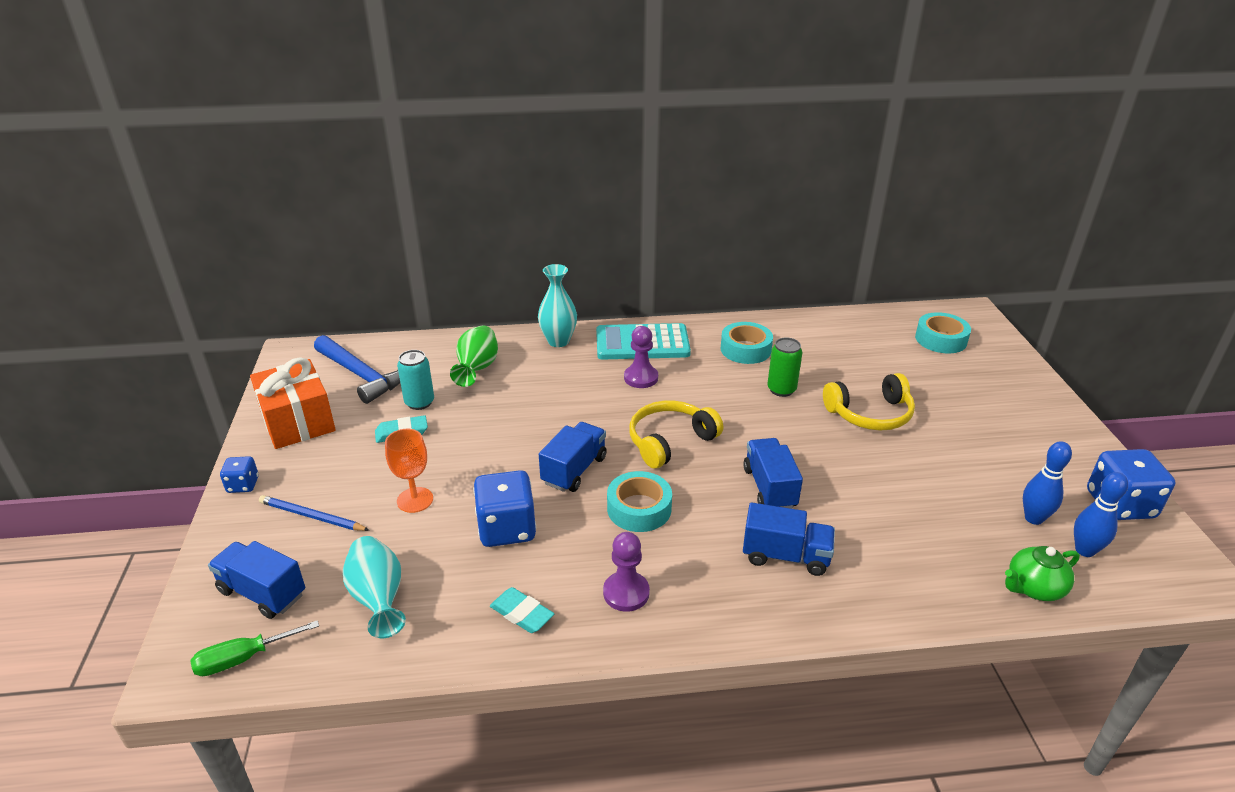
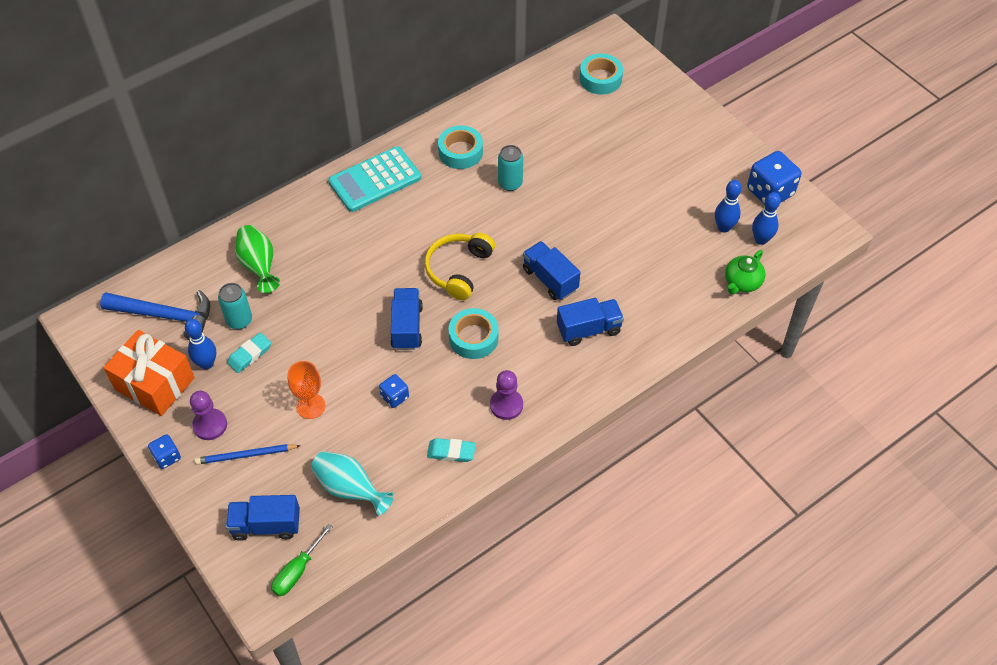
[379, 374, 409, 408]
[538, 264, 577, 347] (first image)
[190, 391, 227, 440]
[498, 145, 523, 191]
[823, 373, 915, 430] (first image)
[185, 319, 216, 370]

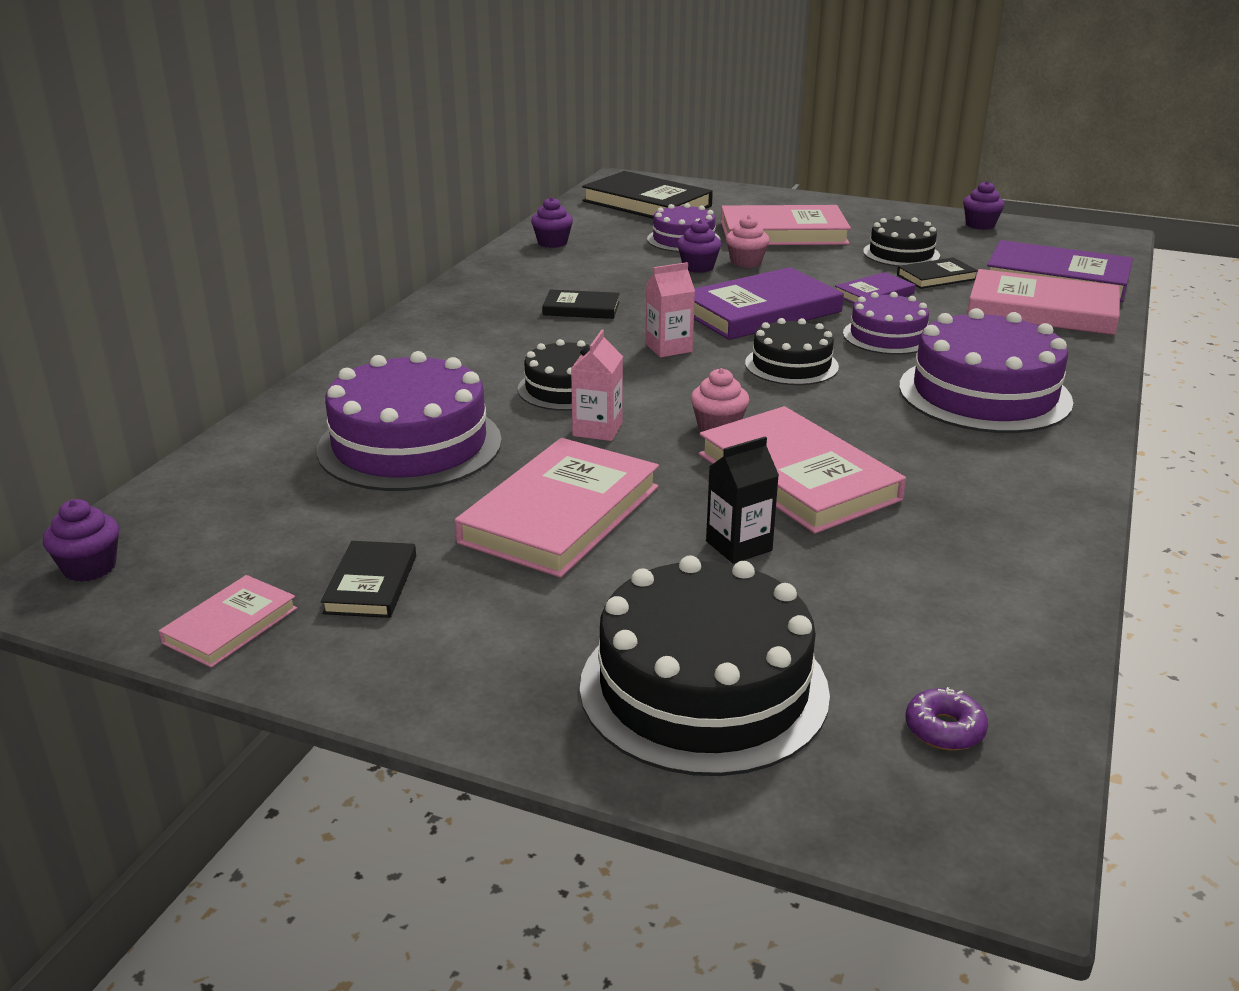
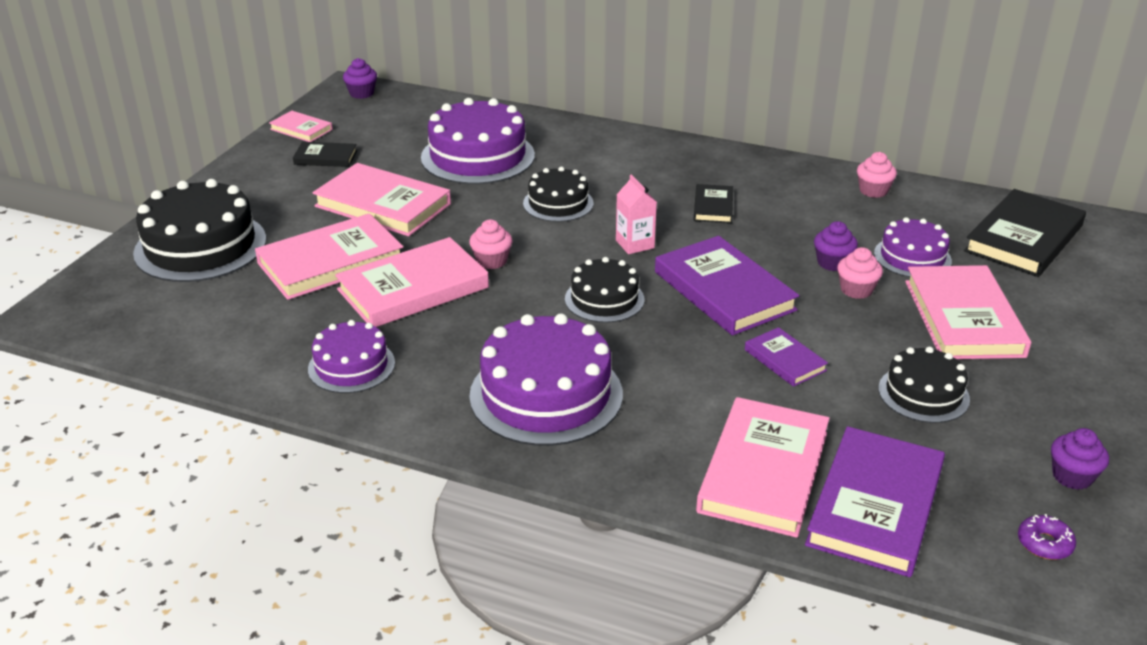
[857, 152, 897, 198]
[571, 330, 623, 441] (first image)
[255, 213, 403, 300]
[308, 320, 395, 393]
[897, 257, 978, 289] (first image)
[1018, 514, 1076, 560]

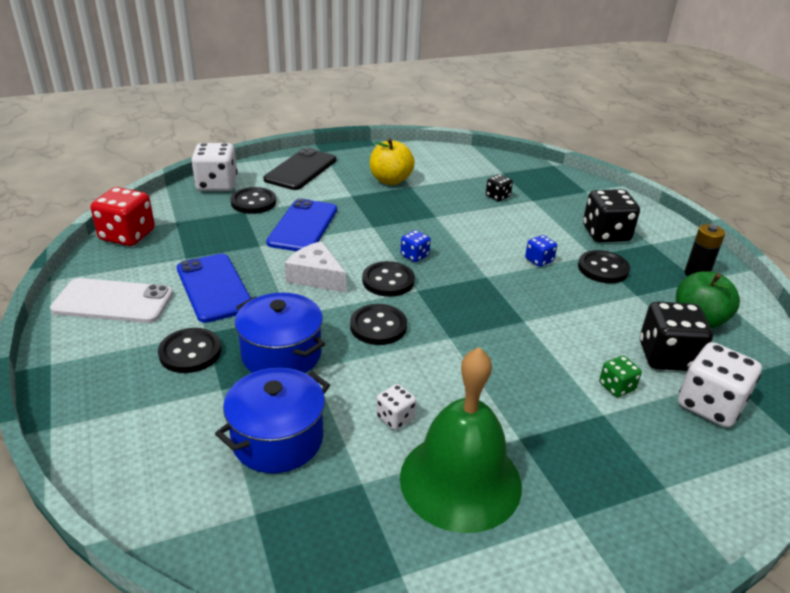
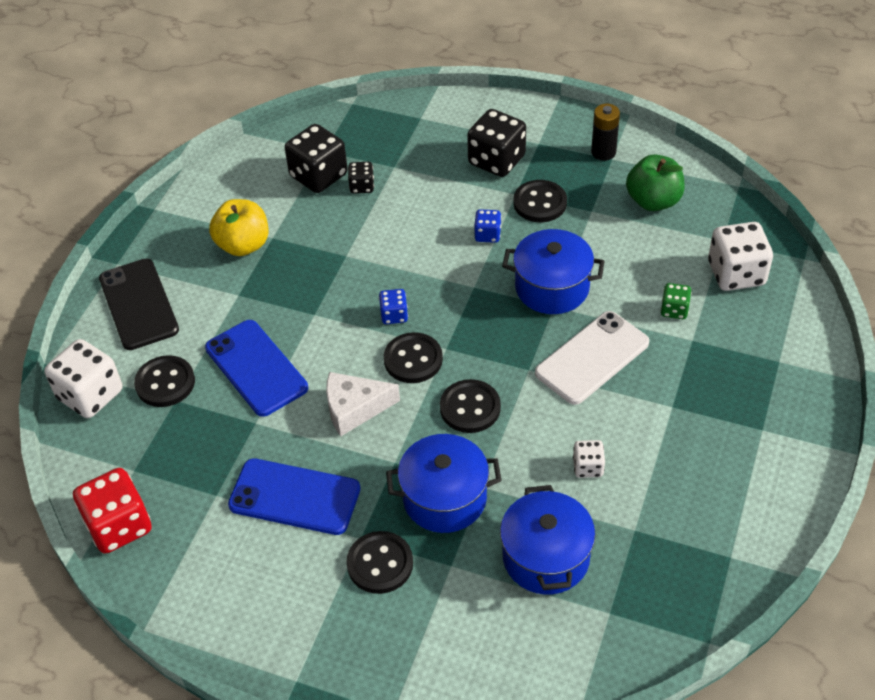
[535, 311, 649, 405]
[400, 347, 522, 533] (first image)
[285, 124, 348, 193]
[502, 229, 605, 314]

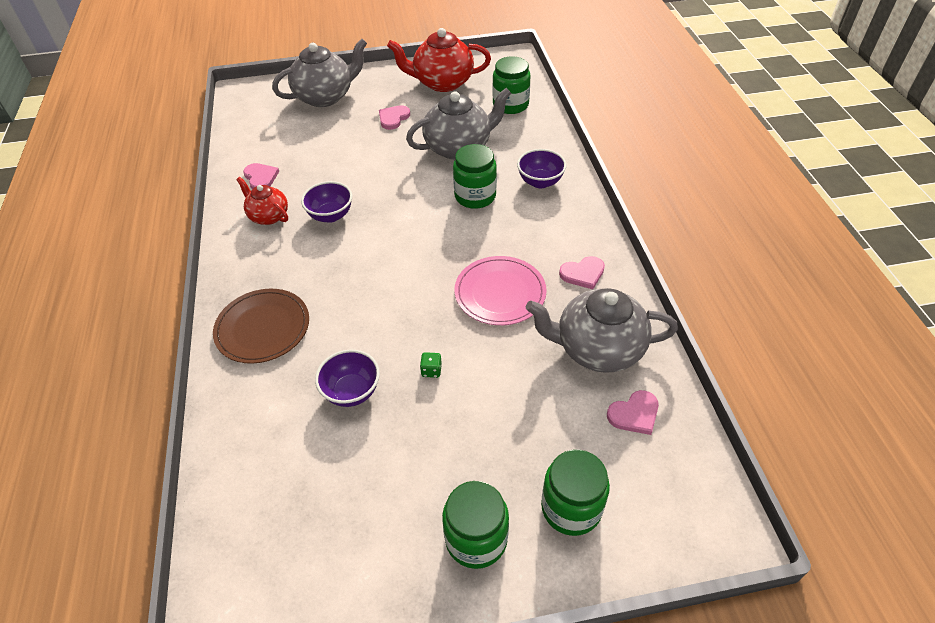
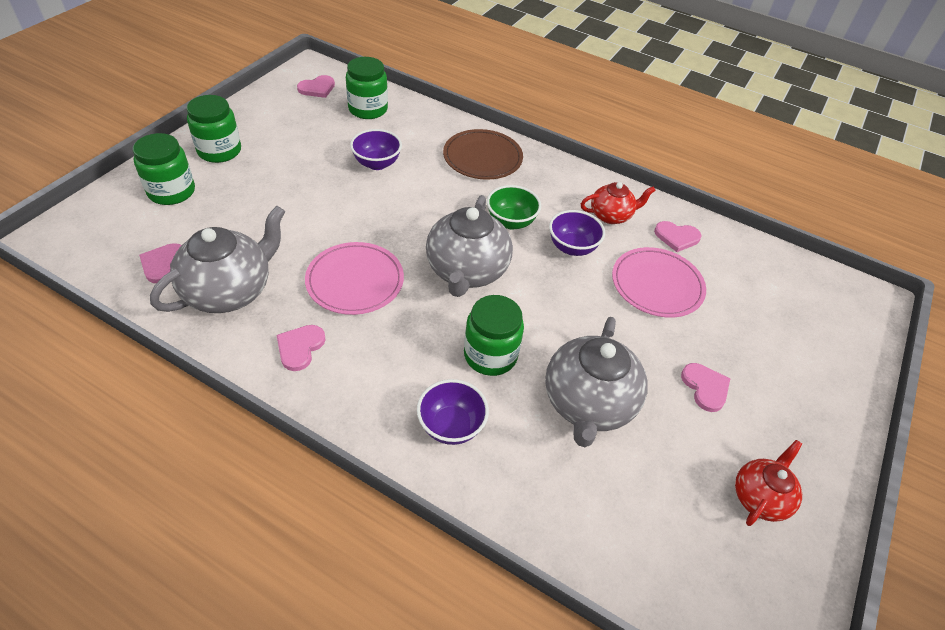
[426, 195, 513, 297]
[735, 440, 802, 526]
[420, 352, 442, 378] (first image)
[346, 57, 388, 119]
[297, 75, 335, 98]
[487, 185, 541, 230]
[612, 247, 706, 318]

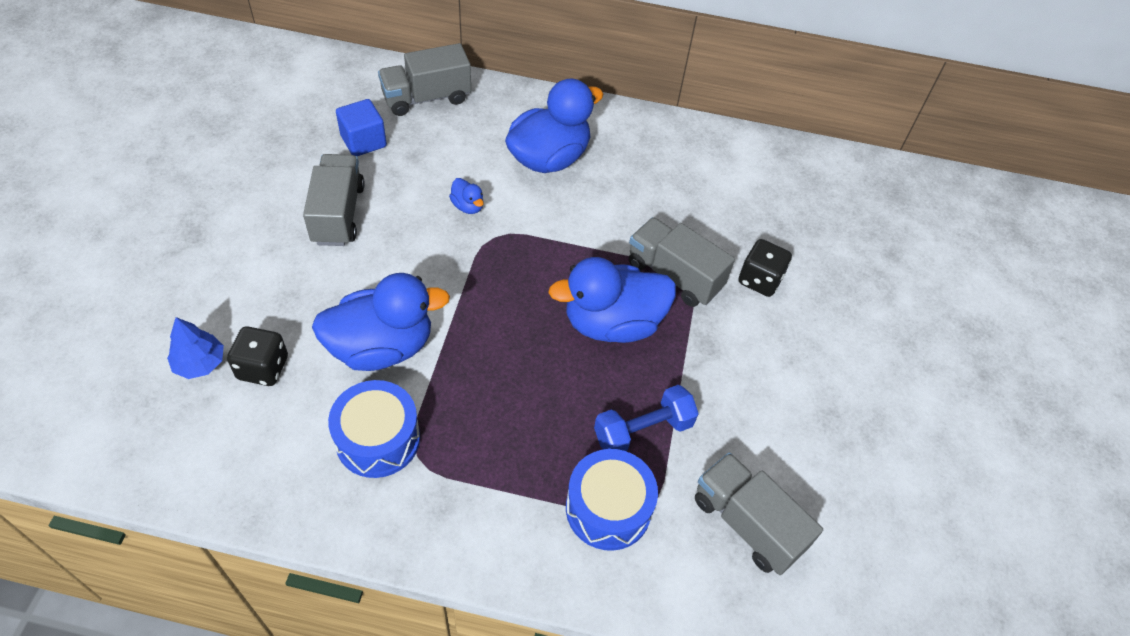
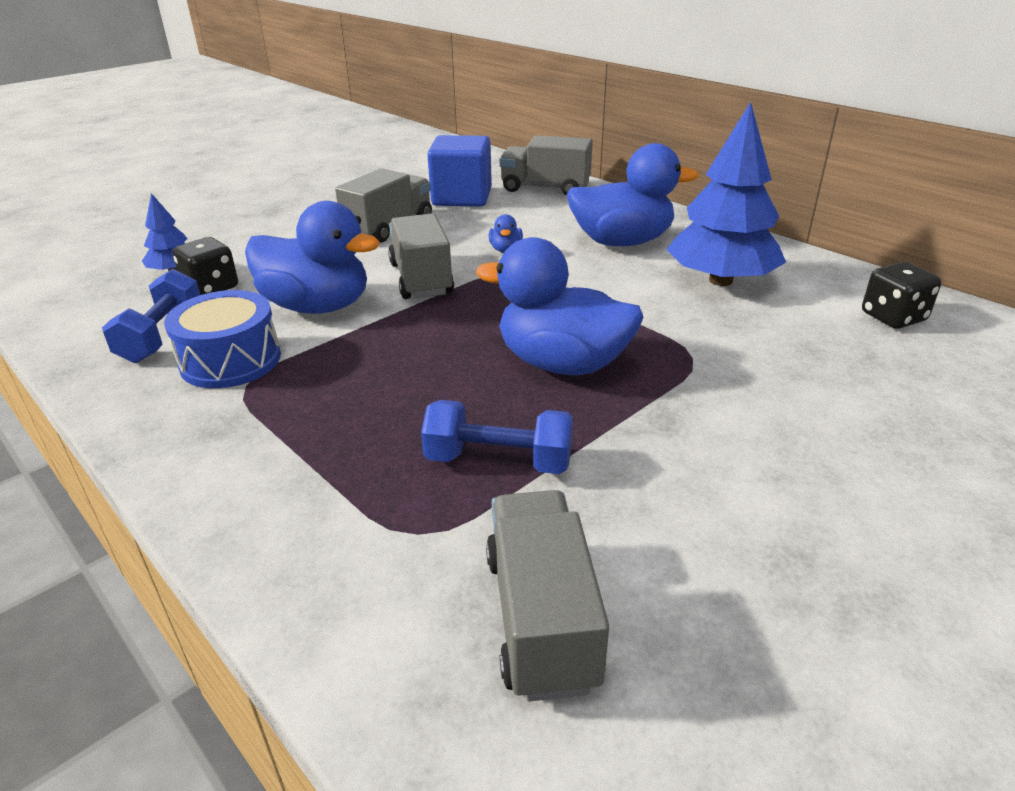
[427, 135, 492, 207]
[566, 449, 658, 551] (first image)
[388, 213, 454, 299]
[862, 262, 941, 329]
[102, 269, 200, 363]
[666, 102, 786, 286]

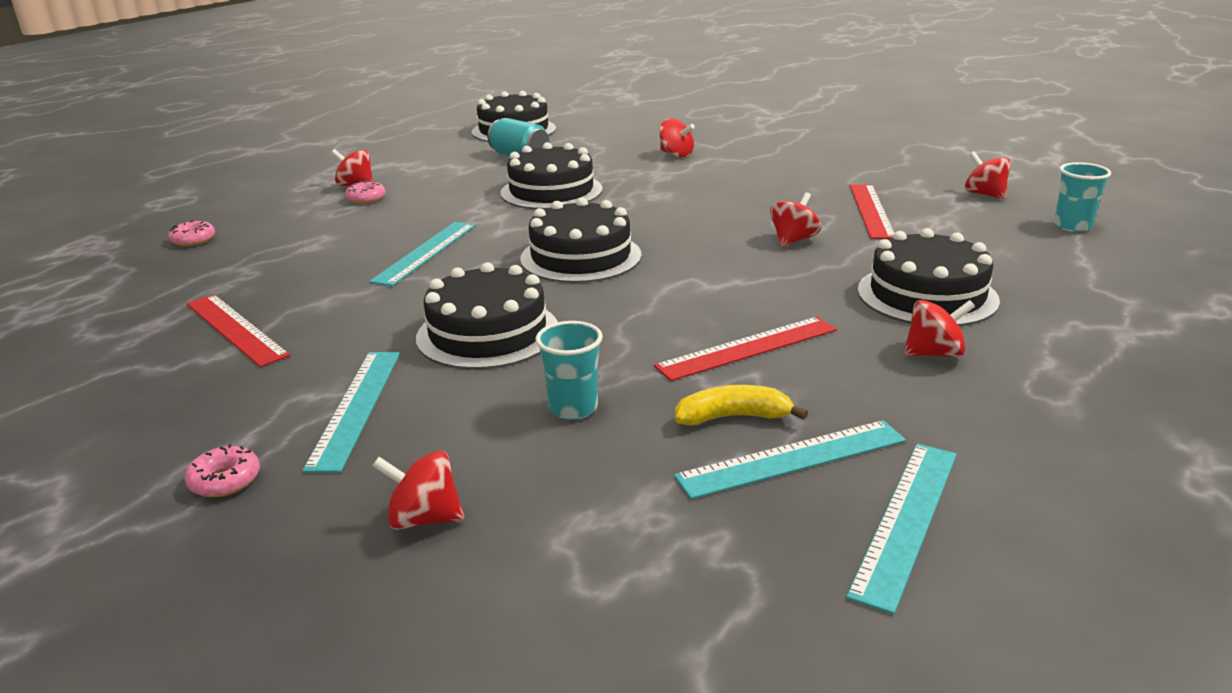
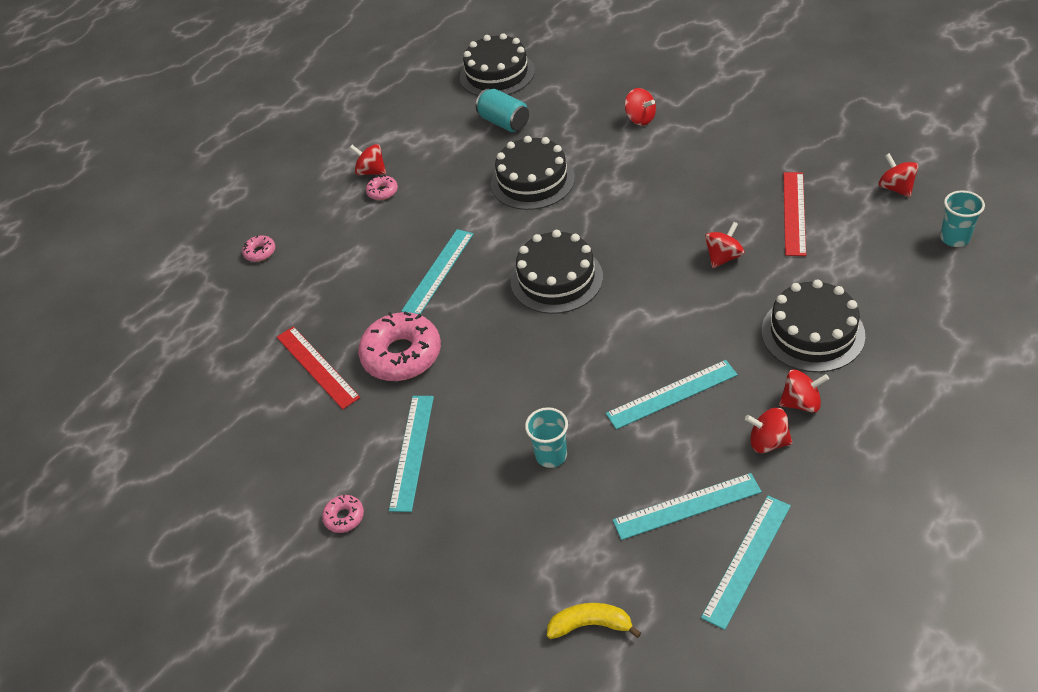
[745, 408, 792, 453]
[416, 262, 558, 370] (first image)
[606, 360, 738, 430]
[547, 603, 641, 639]
[358, 312, 441, 381]

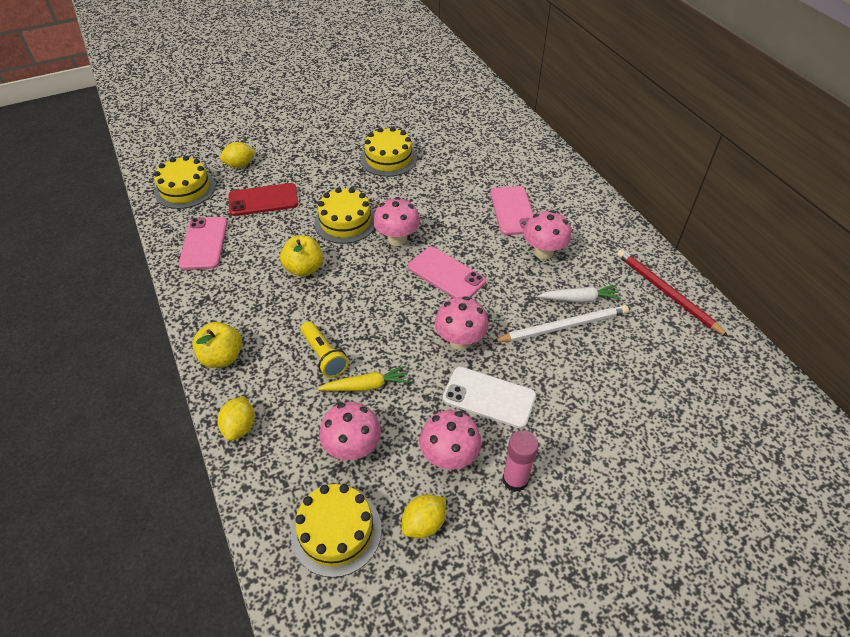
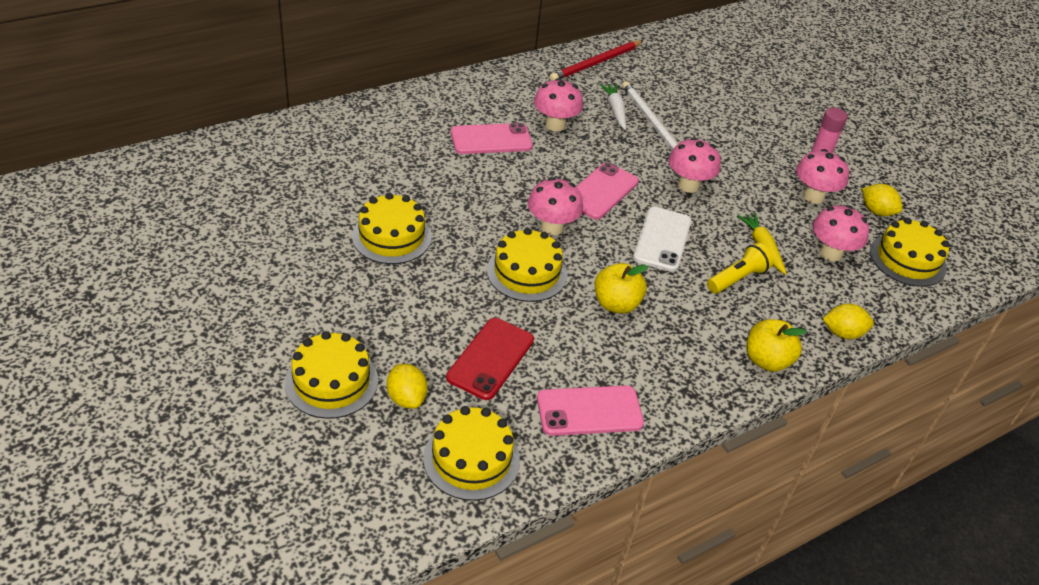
[446, 318, 534, 400]
[633, 207, 692, 272]
[285, 331, 378, 419]

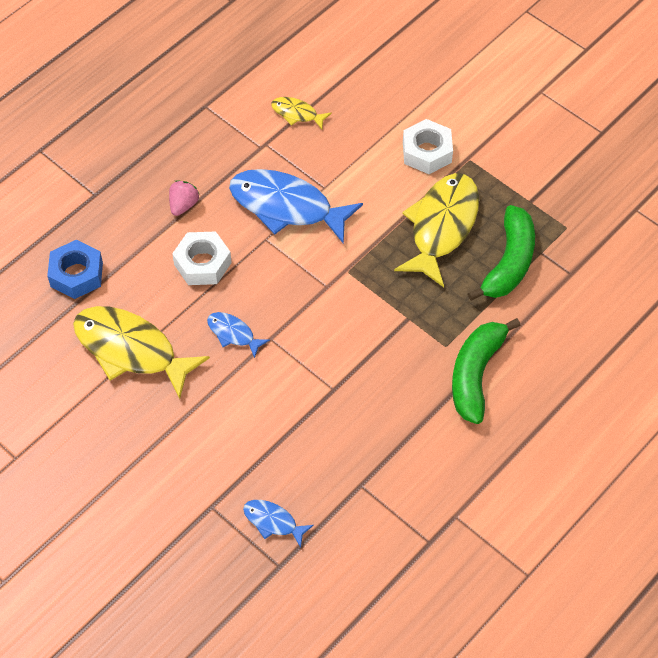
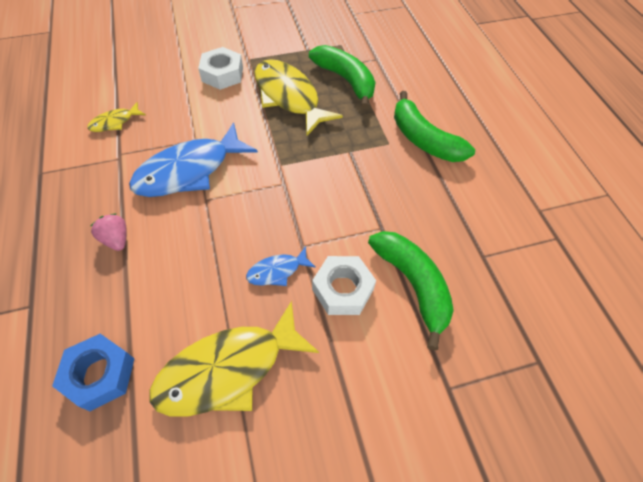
[312, 256, 376, 315]
[243, 500, 314, 548] (first image)
[368, 231, 454, 350]

